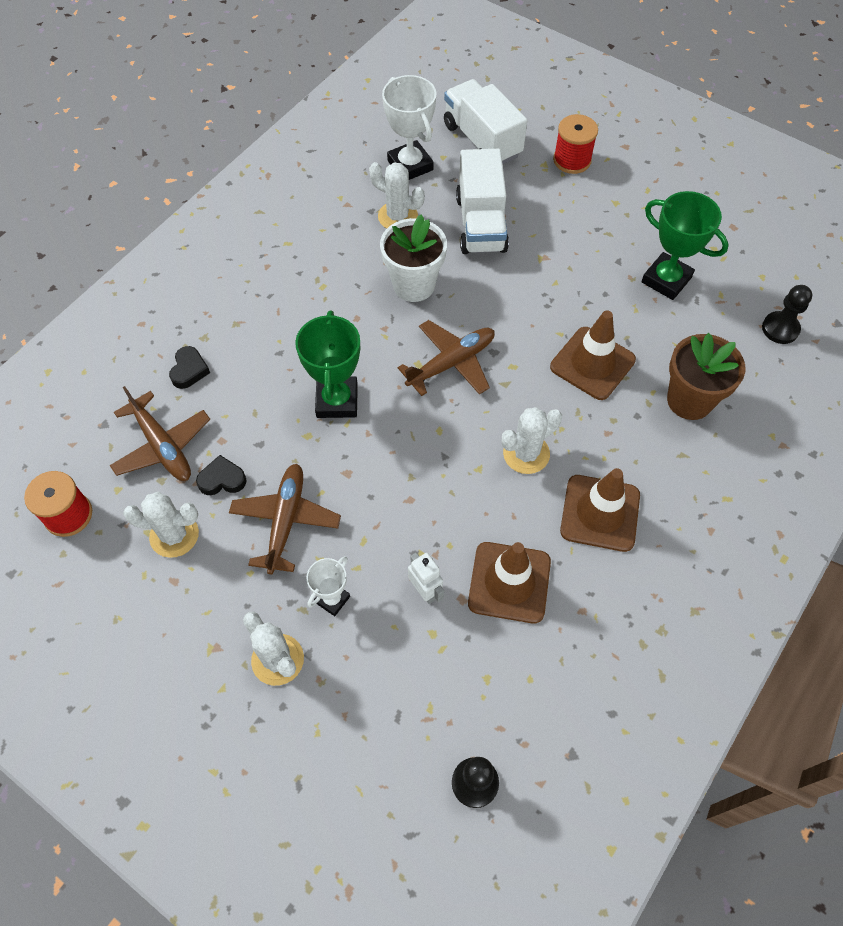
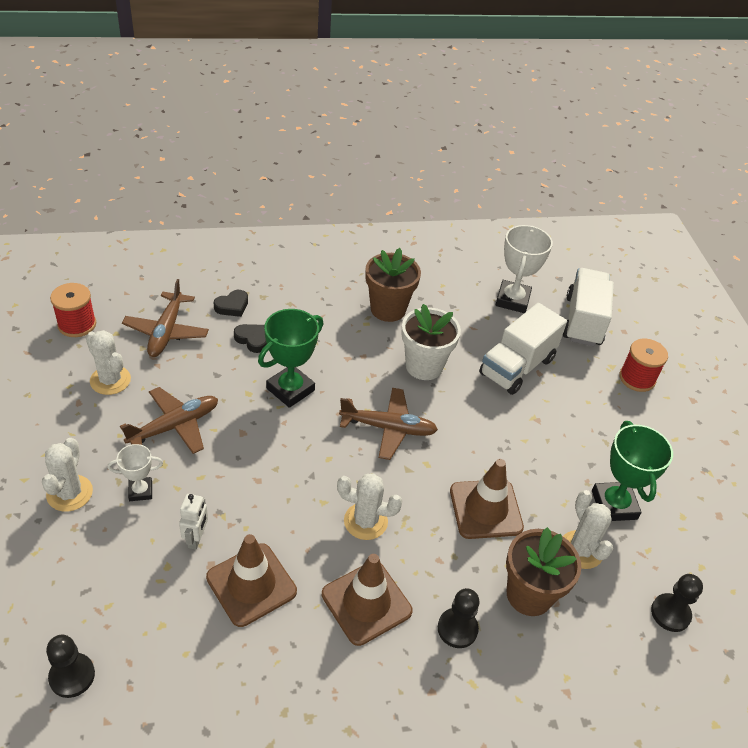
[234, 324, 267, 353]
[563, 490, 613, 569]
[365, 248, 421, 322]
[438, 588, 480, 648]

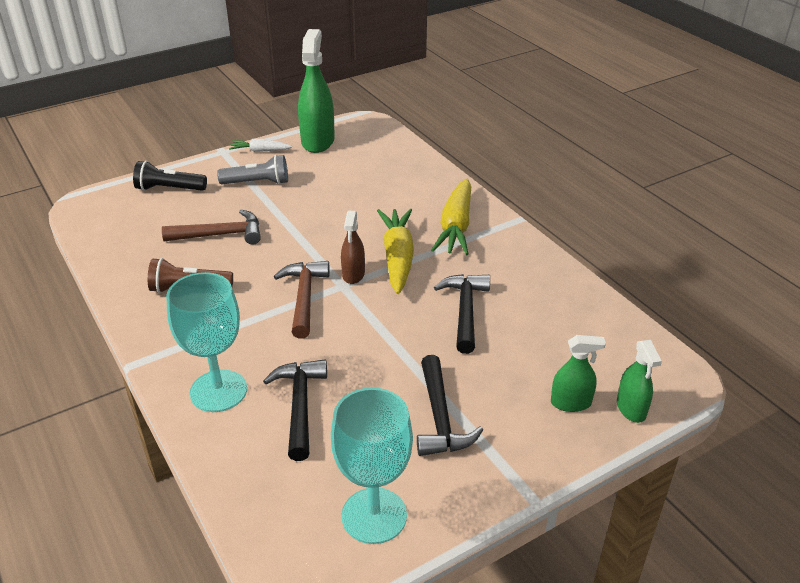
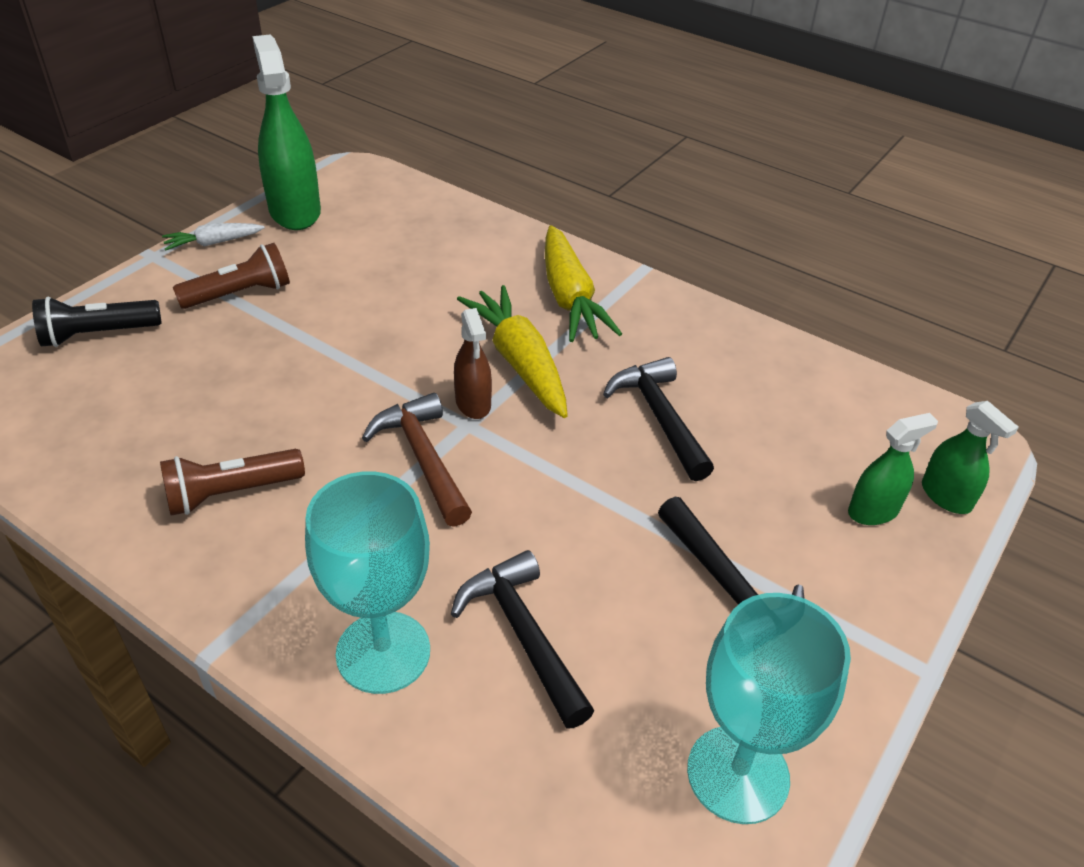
[162, 210, 261, 245] (first image)
[173, 243, 290, 309]

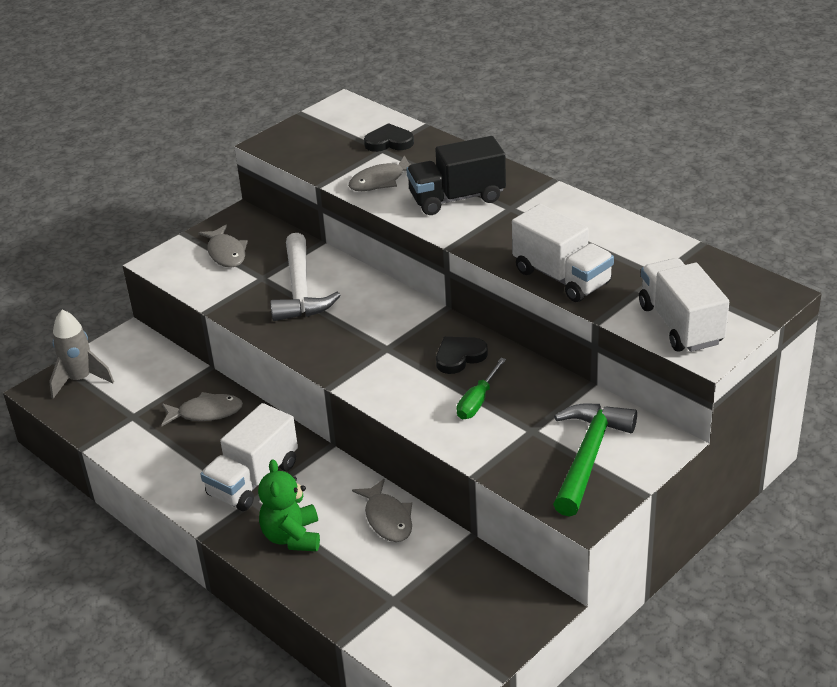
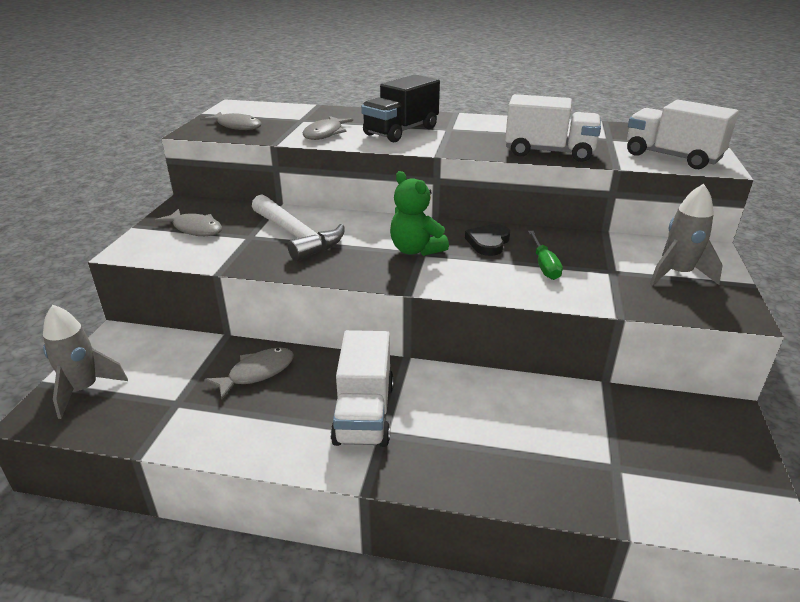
[390, 171, 449, 256]
[200, 112, 261, 130]
[364, 123, 414, 152] (first image)
[650, 184, 723, 286]

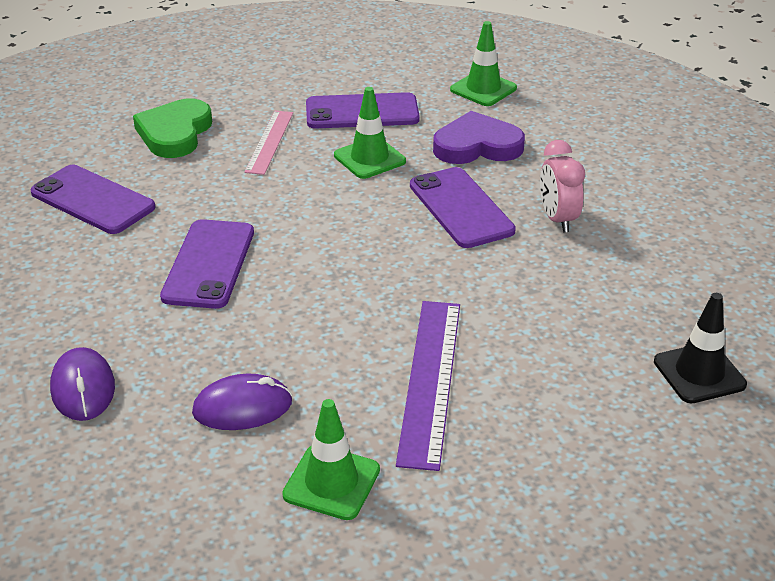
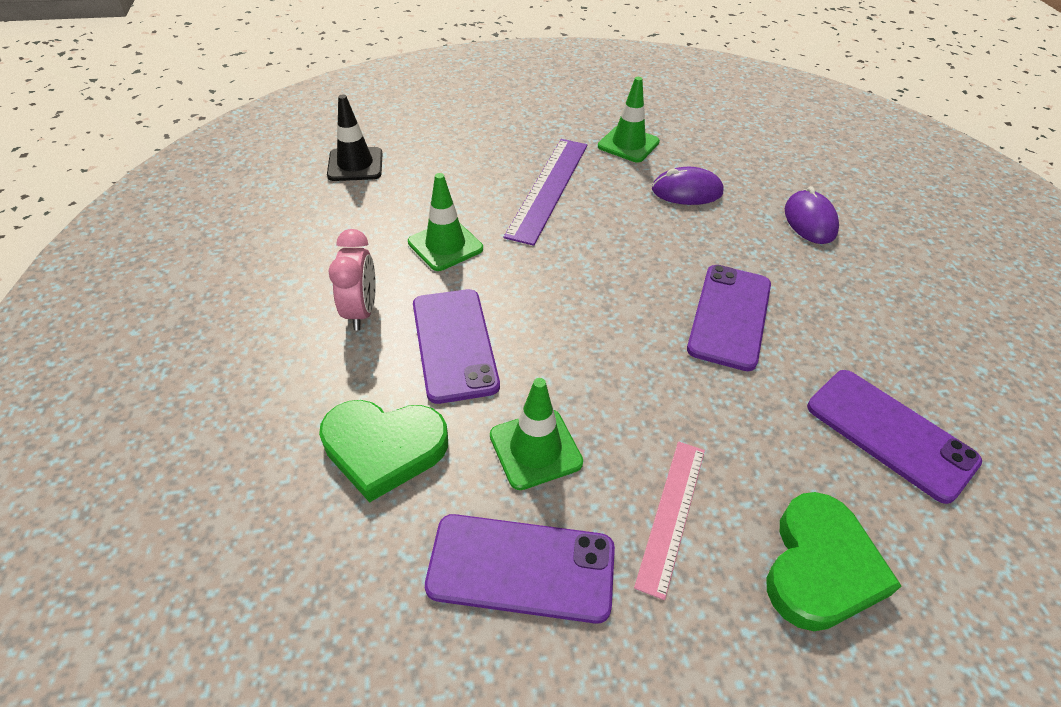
[319, 400, 448, 503]
[408, 173, 483, 271]

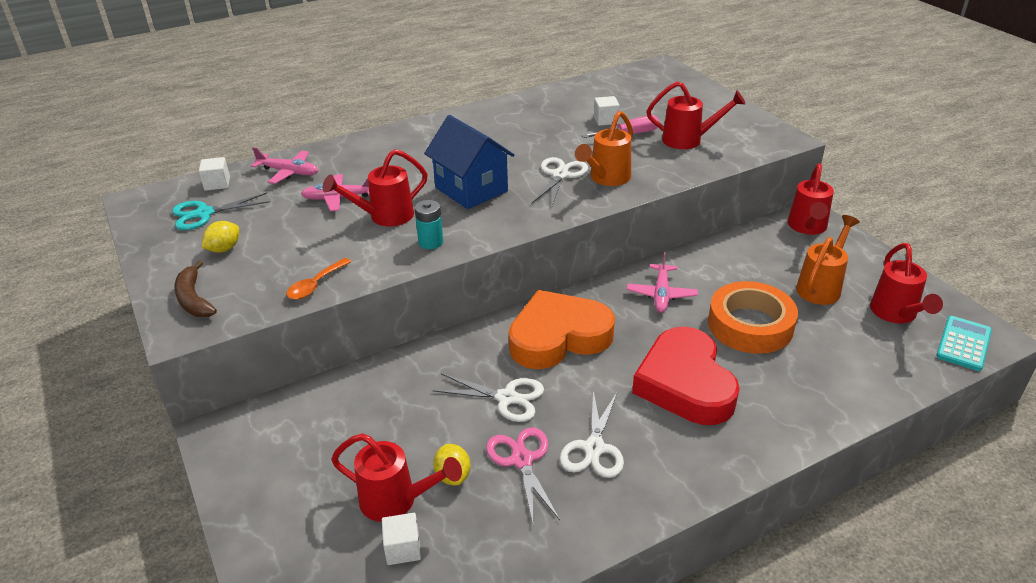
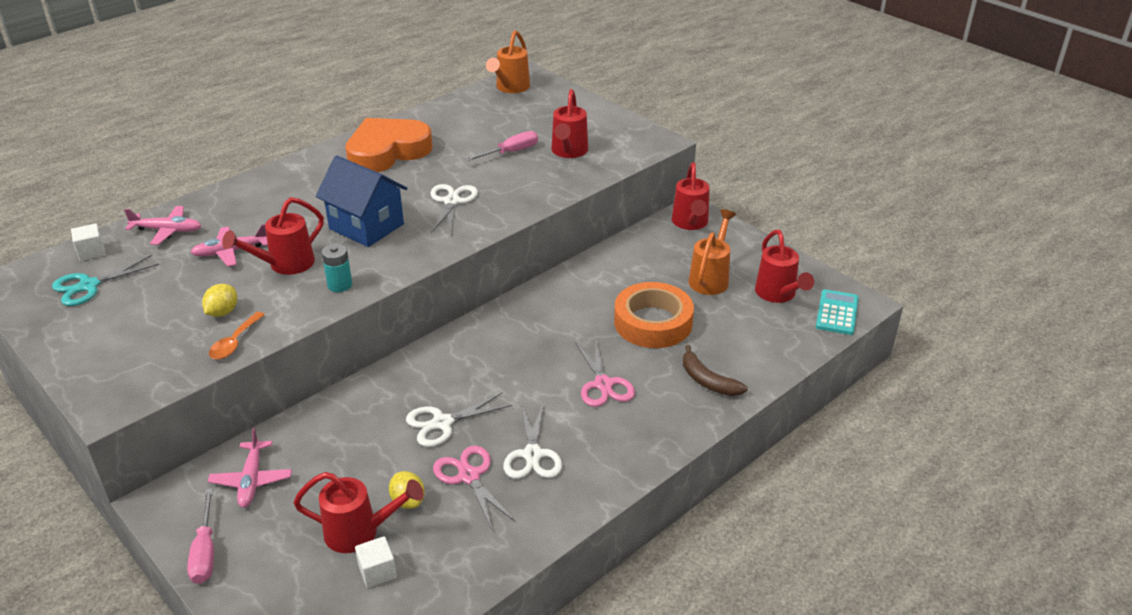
[683, 345, 748, 396]
[202, 284, 237, 317]
[406, 392, 512, 447]
[345, 118, 432, 172]
[486, 30, 530, 93]
[594, 96, 620, 126] (first image)
[208, 428, 292, 508]
[575, 340, 635, 407]
[551, 89, 588, 158]
[187, 488, 214, 584]

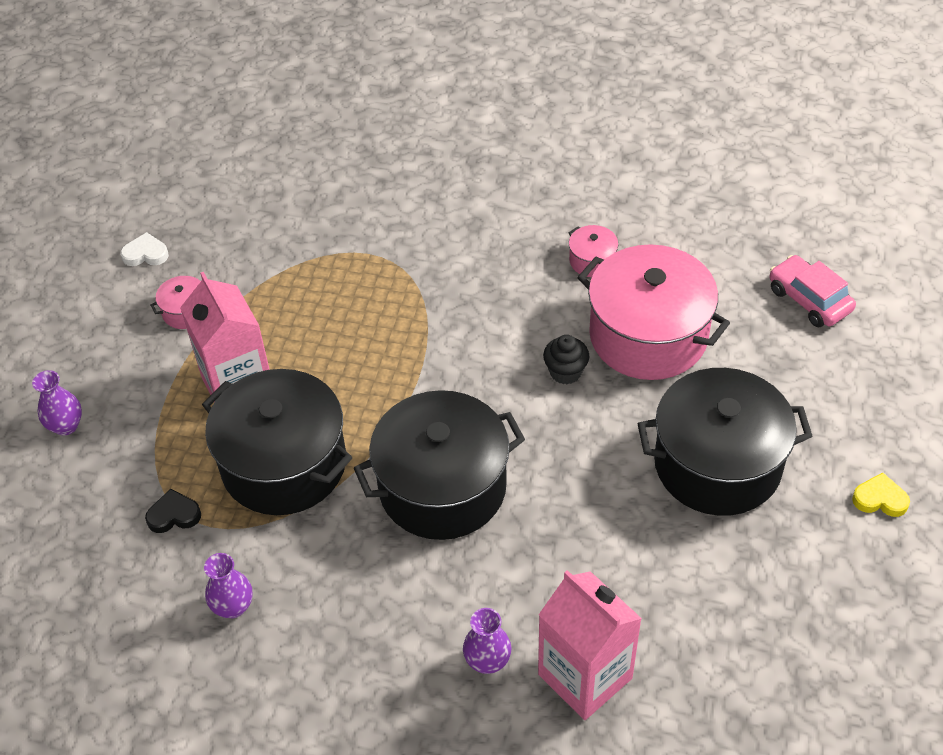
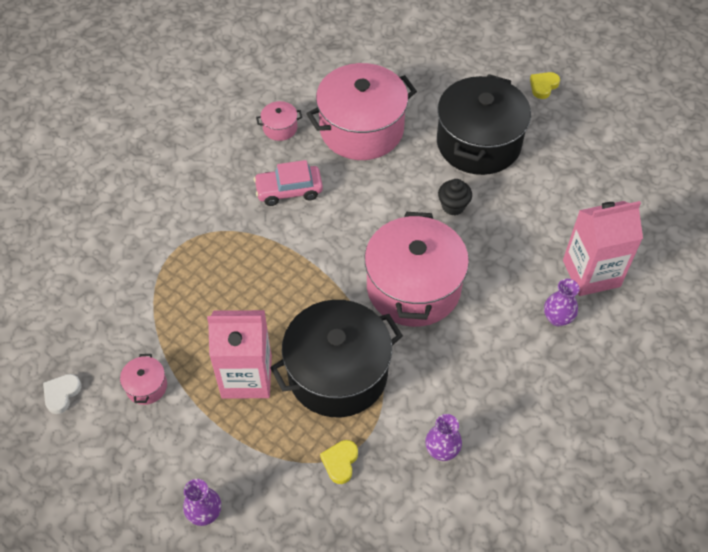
[320, 440, 358, 484]
[365, 212, 469, 327]
[438, 179, 472, 215]
[254, 160, 323, 206]

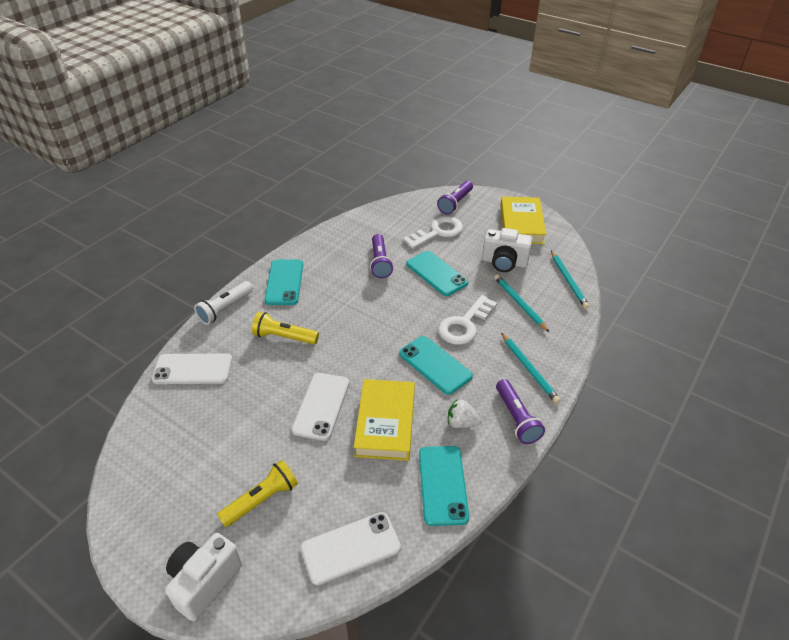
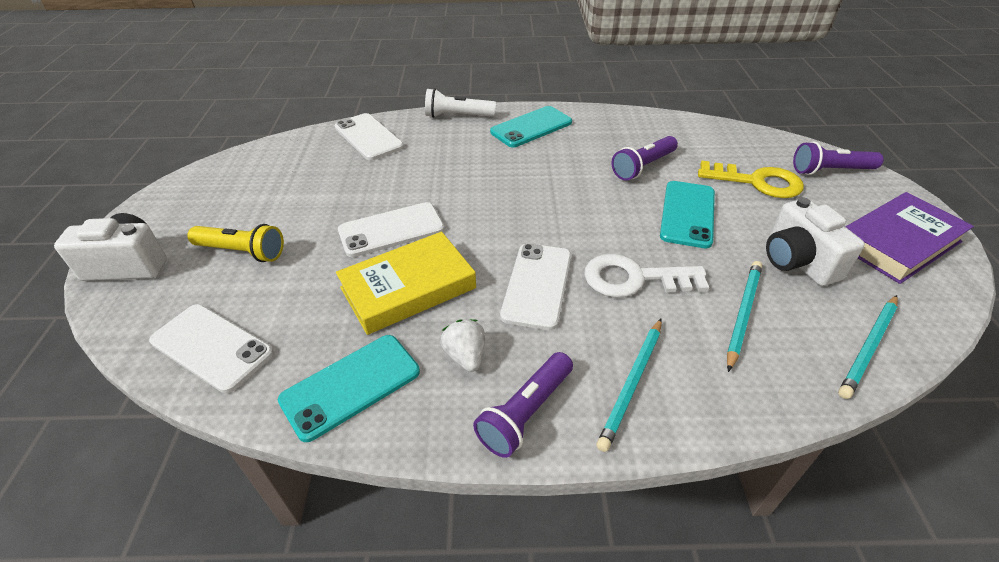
[252, 312, 319, 344] (first image)
[500, 243, 571, 330]
[698, 160, 804, 198]
[845, 192, 974, 284]

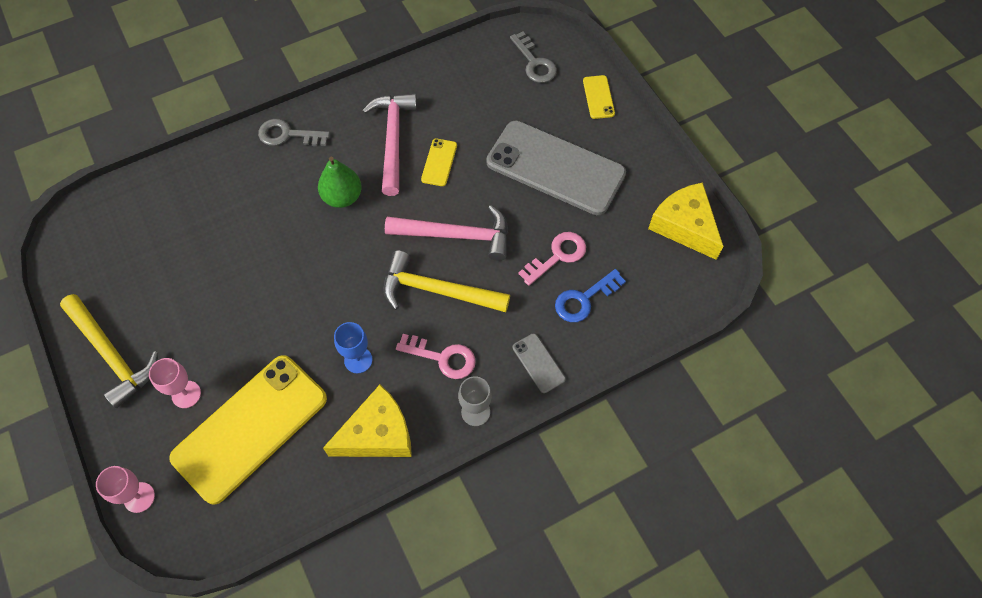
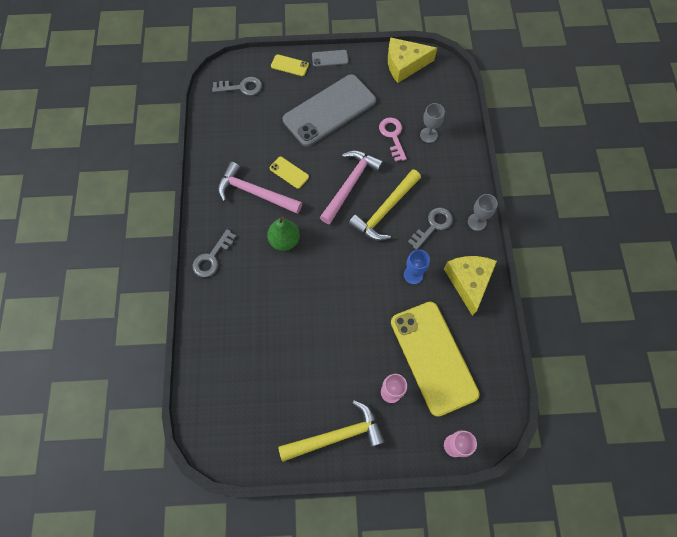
[408, 207, 453, 250]
[312, 50, 348, 67]
[420, 103, 445, 143]

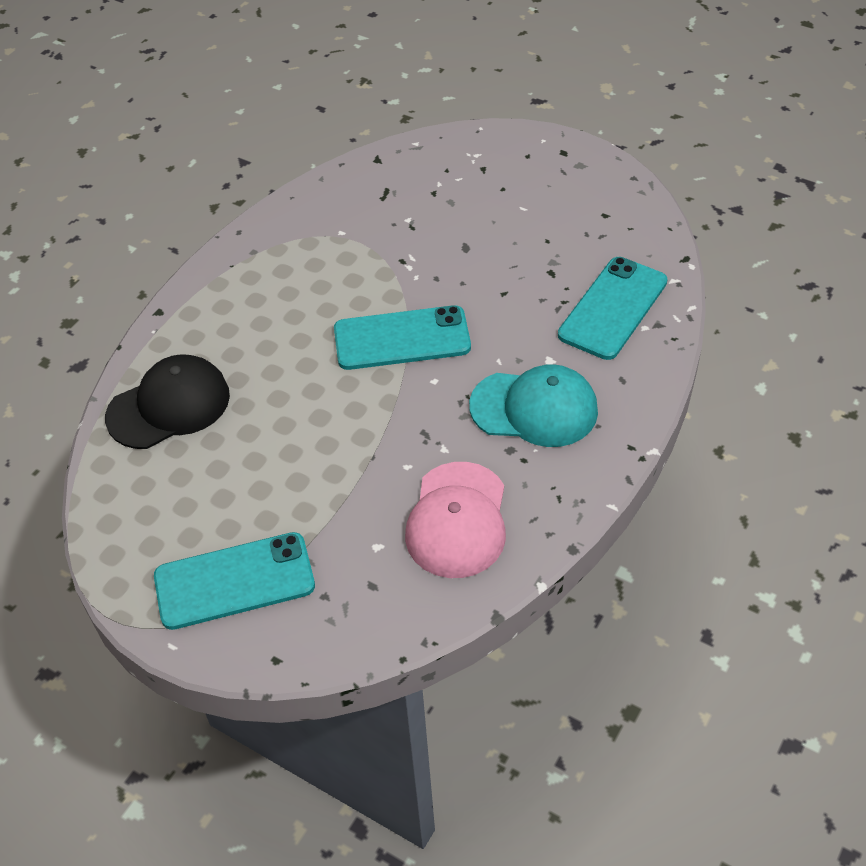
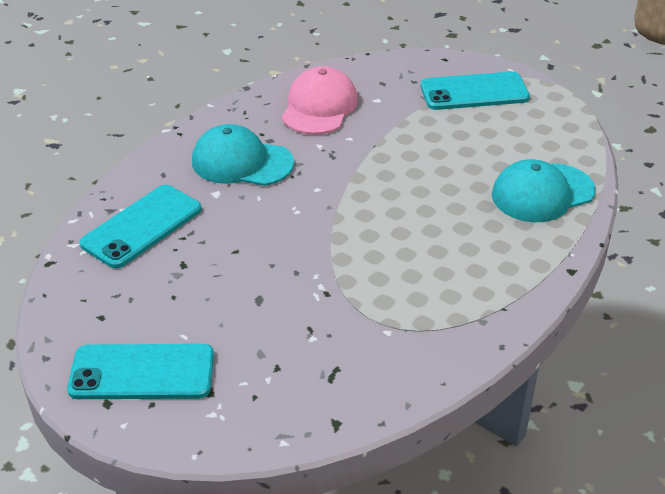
[492, 159, 596, 222]
[67, 344, 214, 399]

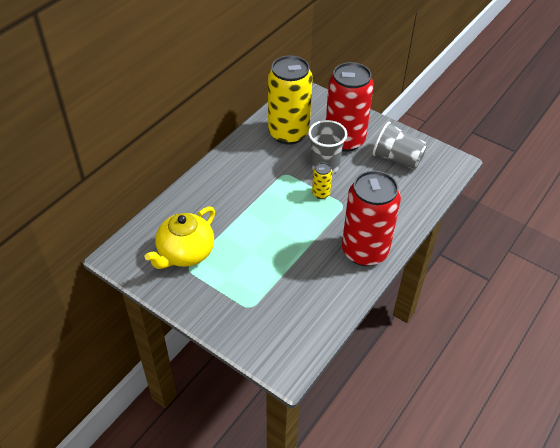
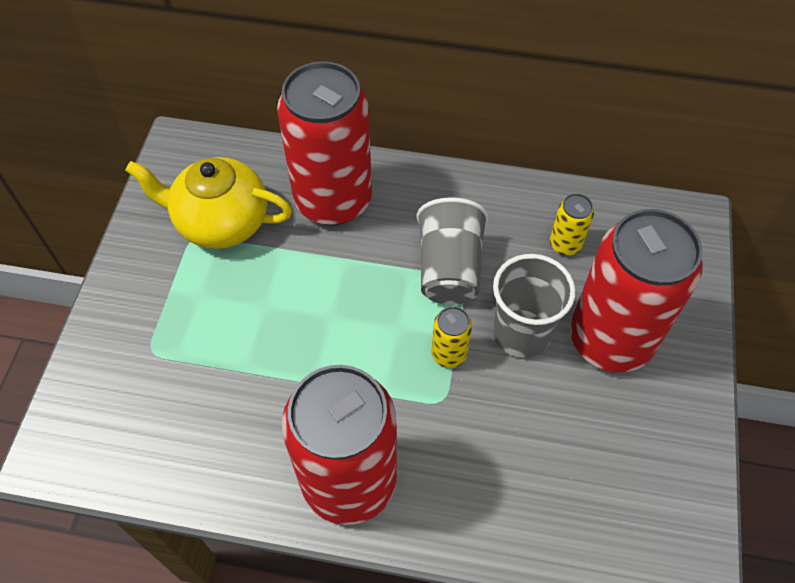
[550, 193, 594, 256]
[417, 197, 489, 305]
[277, 61, 372, 226]

